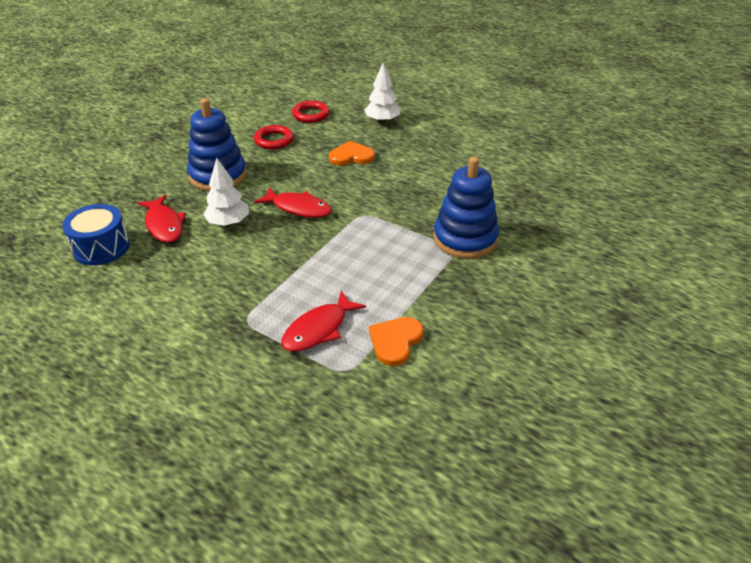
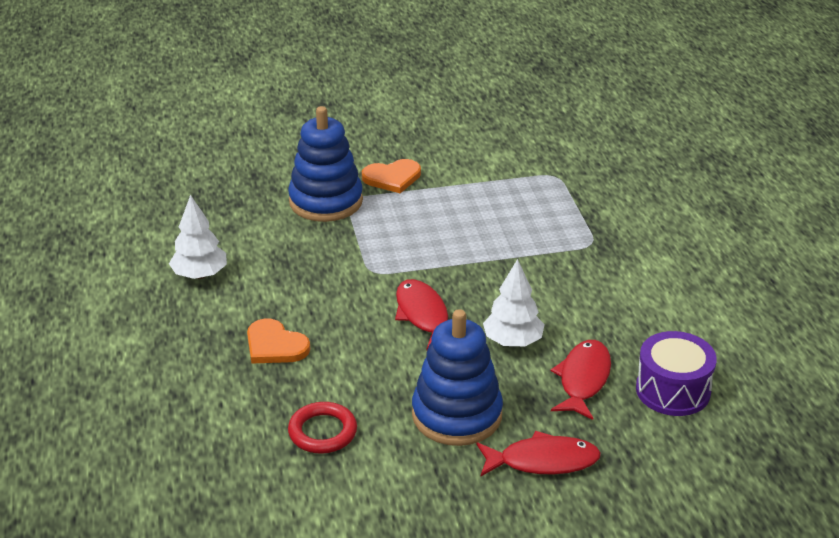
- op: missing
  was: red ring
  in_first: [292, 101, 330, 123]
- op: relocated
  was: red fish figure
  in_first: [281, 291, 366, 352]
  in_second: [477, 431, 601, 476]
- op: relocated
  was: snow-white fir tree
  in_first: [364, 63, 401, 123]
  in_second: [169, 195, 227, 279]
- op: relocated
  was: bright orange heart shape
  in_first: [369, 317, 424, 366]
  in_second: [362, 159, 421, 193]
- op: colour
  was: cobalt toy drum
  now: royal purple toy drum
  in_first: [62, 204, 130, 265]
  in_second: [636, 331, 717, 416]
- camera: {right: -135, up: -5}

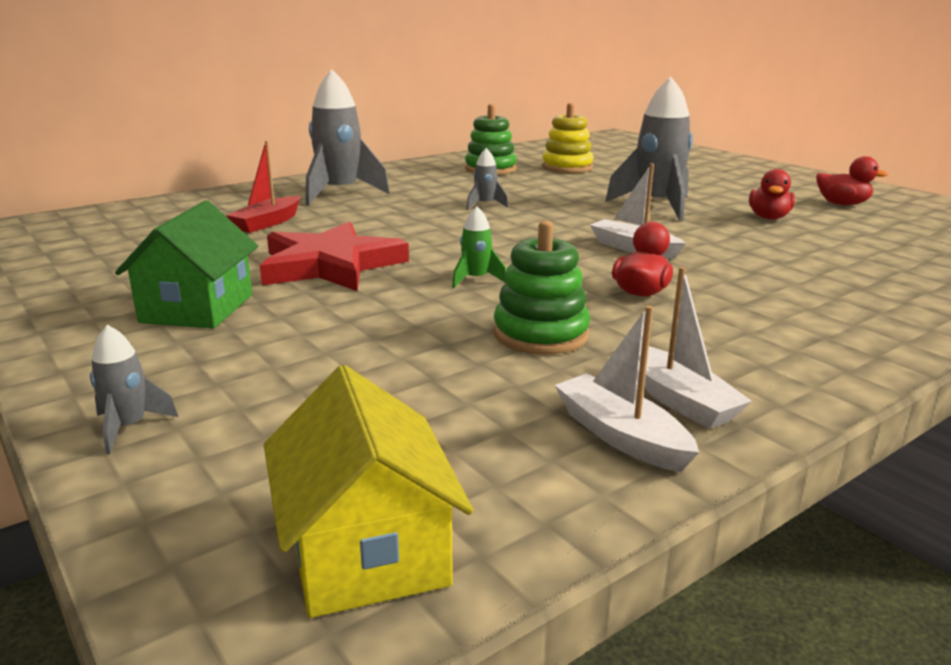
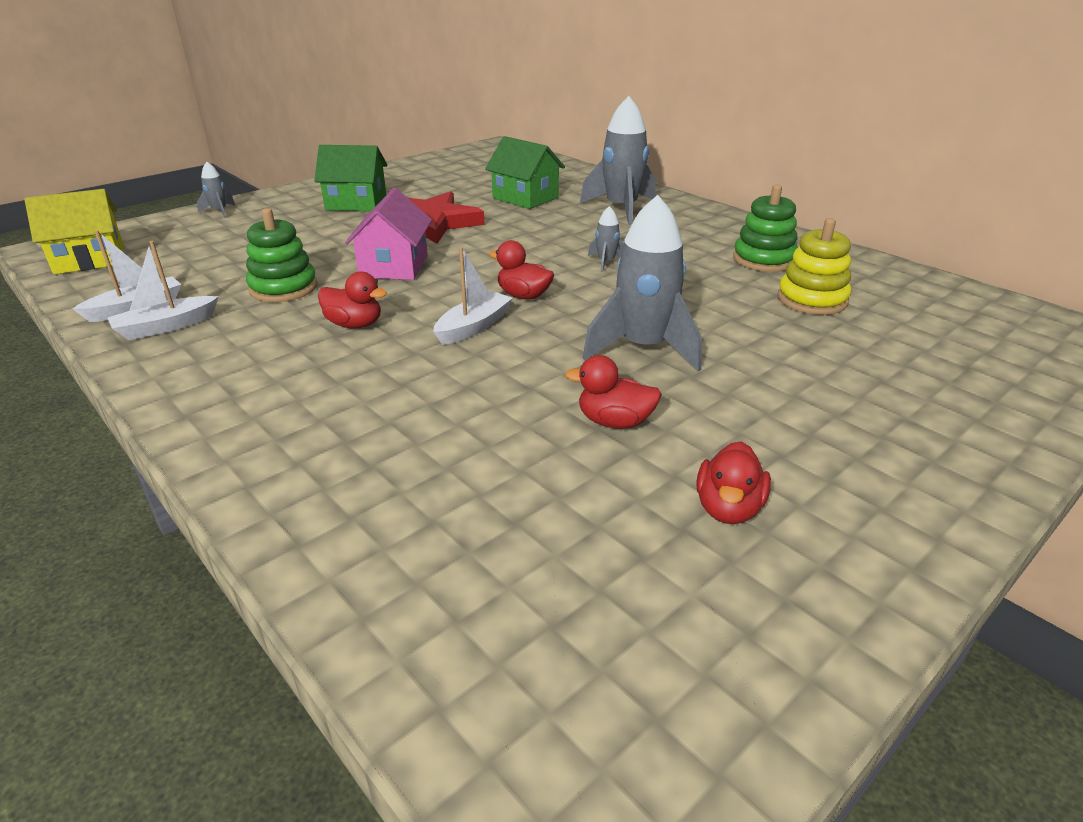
- op: appeared
  now: red rubber duck
  in_second: [489, 240, 554, 300]
- op: exchanged
  was: red sailboat
  now: leaf-green house
  in_first: [226, 141, 300, 233]
  in_second: [485, 136, 565, 209]
- op: exchanged
  was: leaf-green rocket
  now: rosy house
  in_first: [452, 206, 506, 288]
  in_second: [345, 188, 432, 280]
- camera: {right: 85, up: 10}

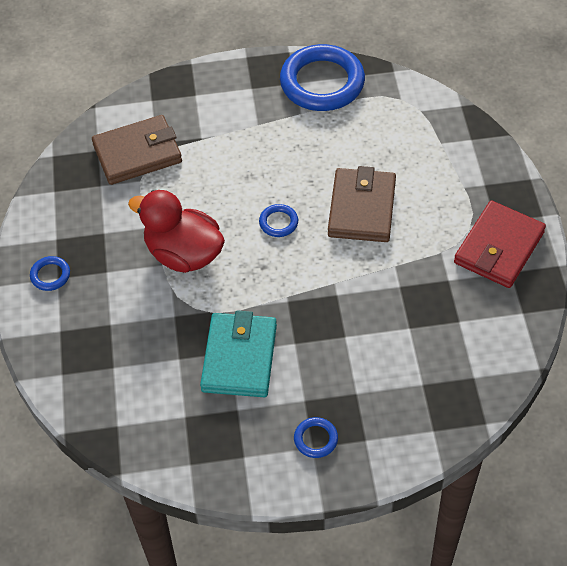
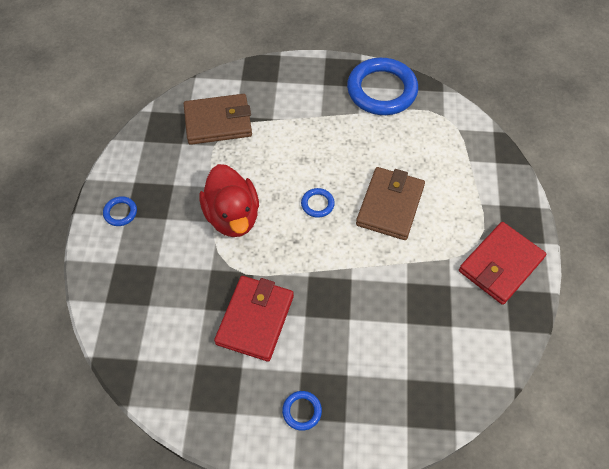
- op: colour
  was: turquoise card wallet
  now: red card wallet
  in_first: [200, 310, 277, 397]
  in_second: [214, 276, 294, 362]
- op: spun
  was: red rubber duck
  in_first: [128, 190, 225, 273]
  in_second: [199, 164, 259, 237]
  clockwise: -150
- camera: {right: 10, up: 5}

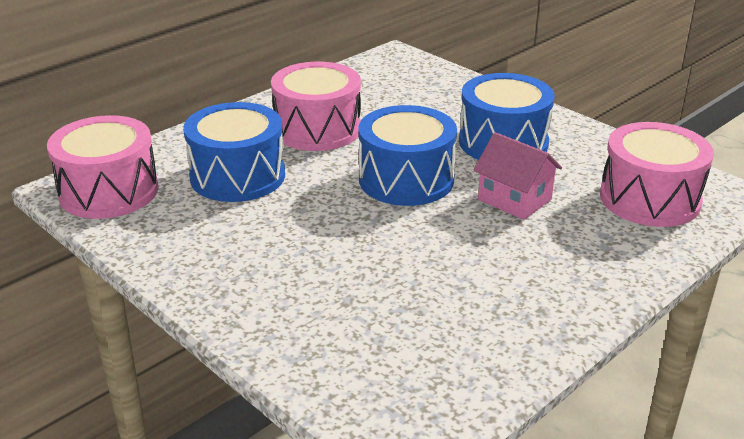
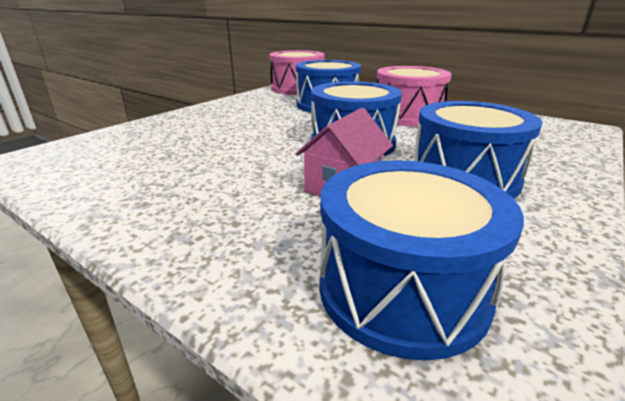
- op: colour
  was: rosy toy drum
  now: cobalt toy drum
  in_first: [600, 122, 714, 227]
  in_second: [319, 160, 524, 360]
- camera: {right: 80, up: -5}

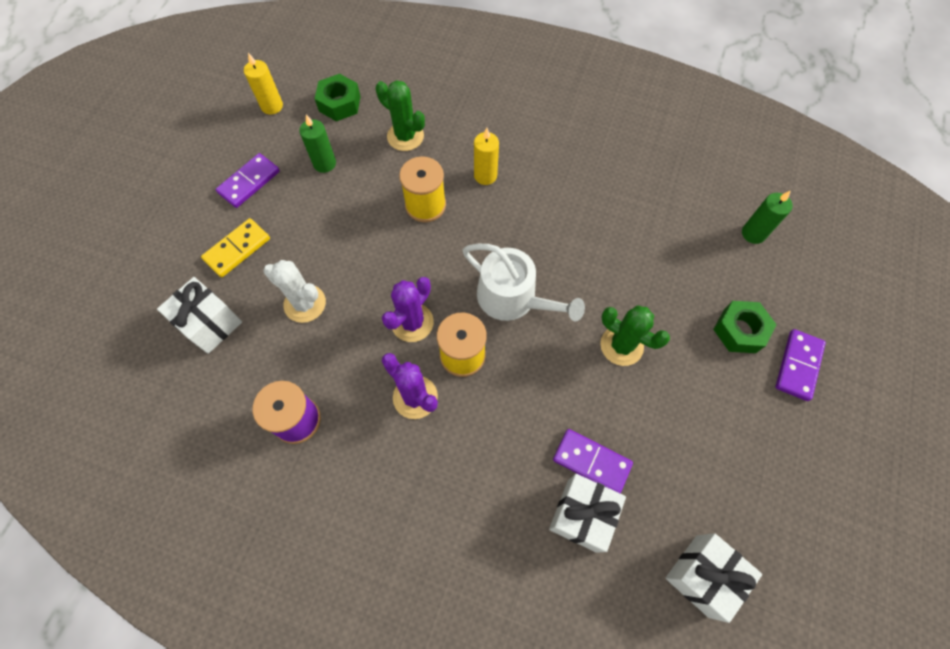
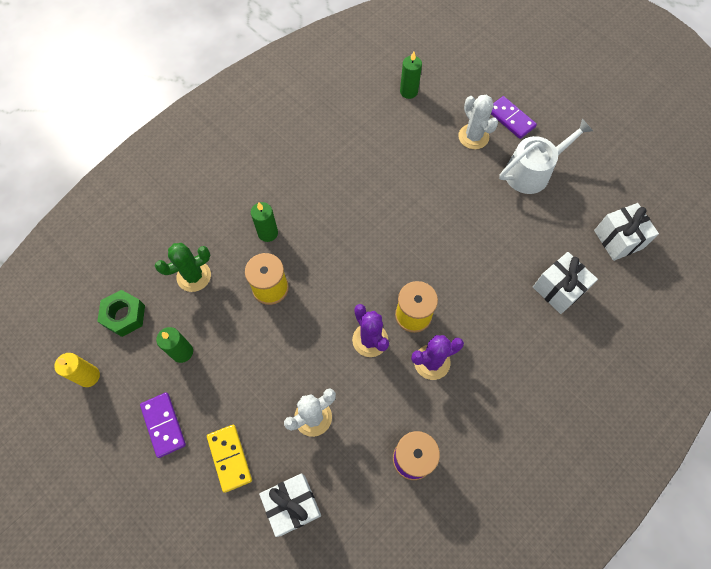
- op: missing
  was: royal purple domino tile
  in_first: [553, 429, 633, 493]
- op: missing
  was: leaf-green cactus
  in_first: [600, 305, 670, 366]
- op: relocated
  was: snow-white sprinkling can
  in_first: [463, 244, 585, 321]
  in_second: [499, 119, 593, 194]
- op: exchanged
  was: leaf-green hex nut
  now: snow-white cactus
  in_first: [713, 301, 777, 353]
  in_second: [458, 95, 498, 149]
- op: colour
  was: golden pillar candle
  now: leaf-green pillar candle
  in_first: [474, 128, 499, 185]
  in_second: [251, 202, 278, 242]
- camera: {right: -65, up: 0}

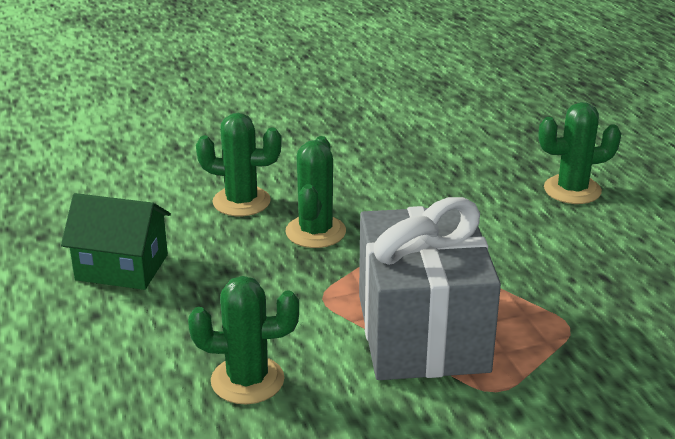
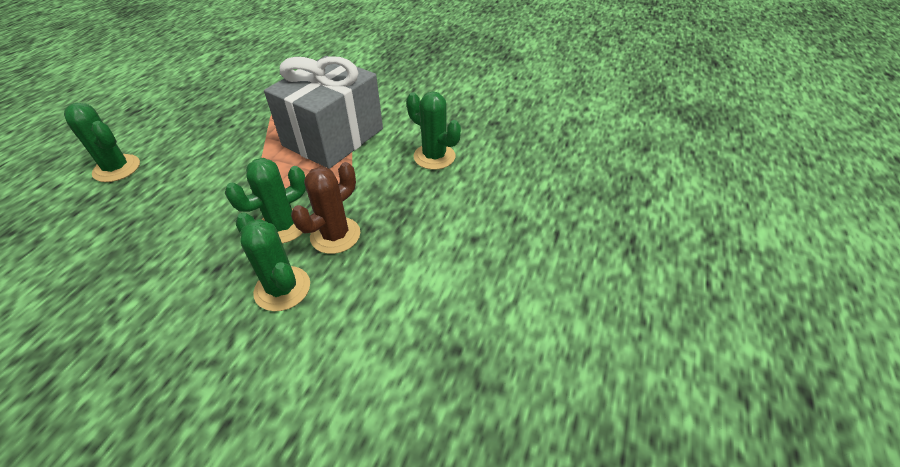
- op: missing
  was: leaf-green house
  in_first: [61, 193, 171, 290]
- op: appeared
  now: russet cactus
  in_second: [291, 162, 360, 254]
- camera: {right: -140, up: 15}

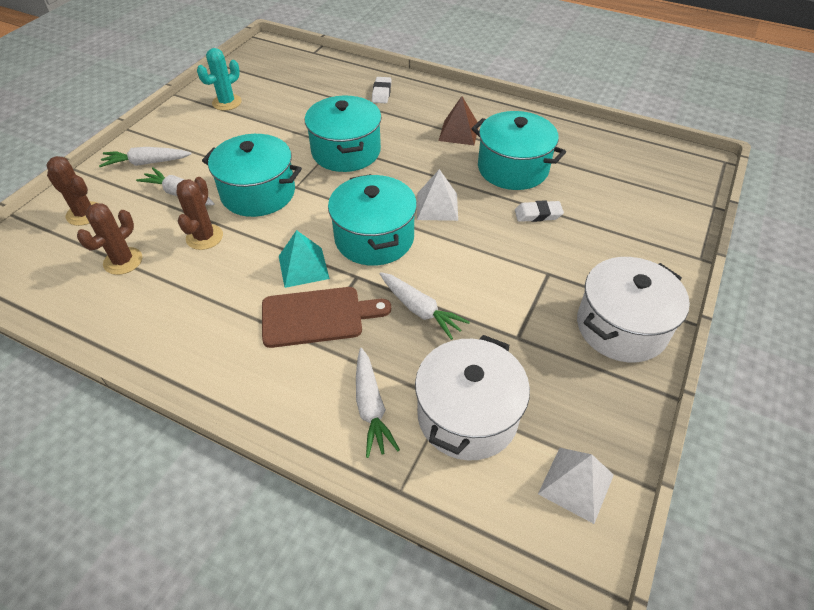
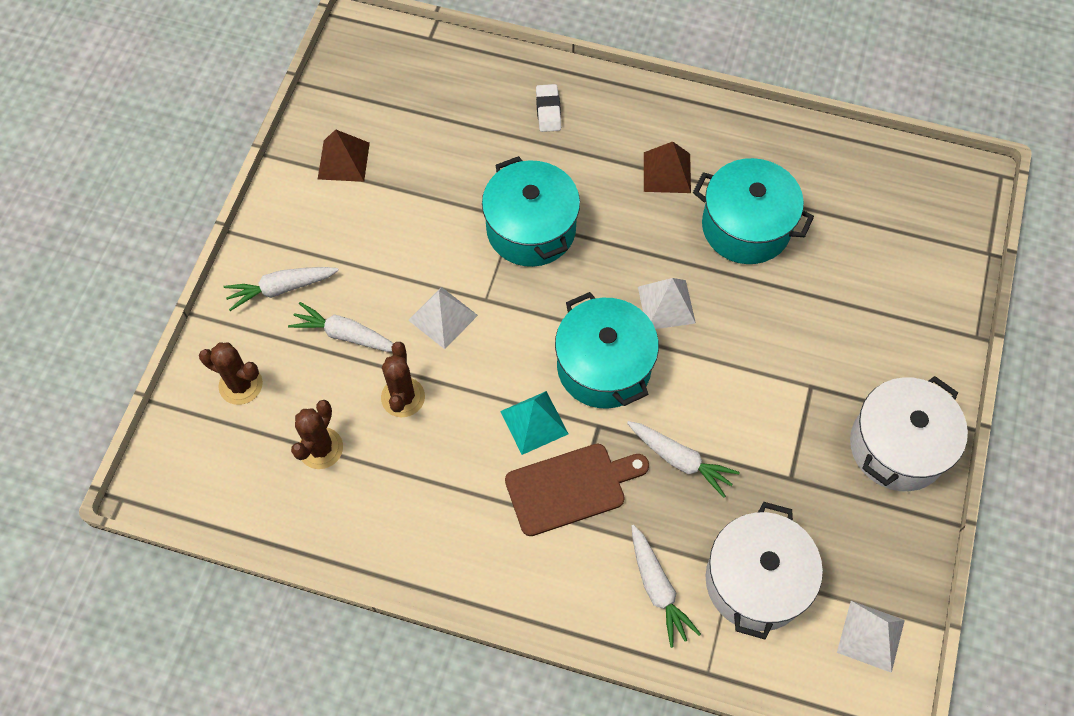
- op: missing
  was: snow-white eraser
  in_first: [515, 200, 564, 222]
- op: exchanged
  was: turquoise cactus
  now: russet solid pyramid
  in_first: [197, 48, 242, 111]
  in_second: [318, 129, 370, 182]
- op: exchanged
  was: turquoise stockpot
  now: snow-white solid pyramid
  in_first: [202, 134, 302, 217]
  in_second: [408, 287, 478, 349]
- camera: {right: -10, up: 15}

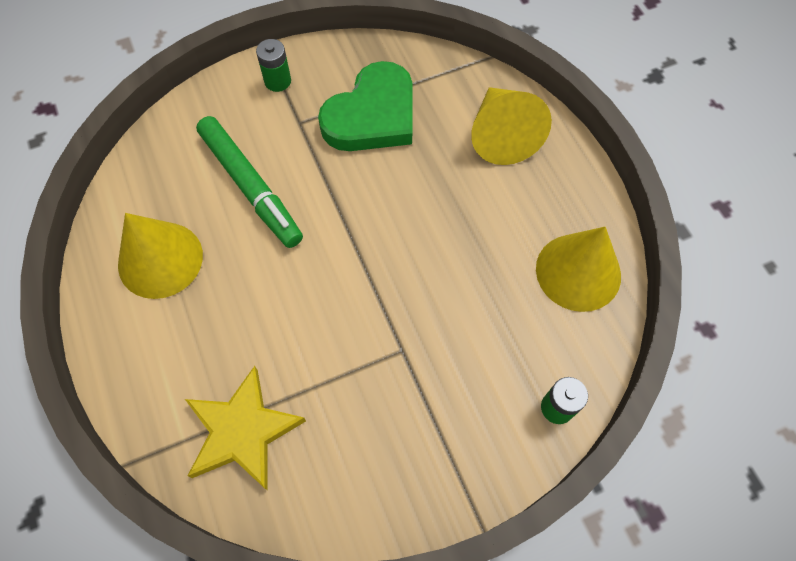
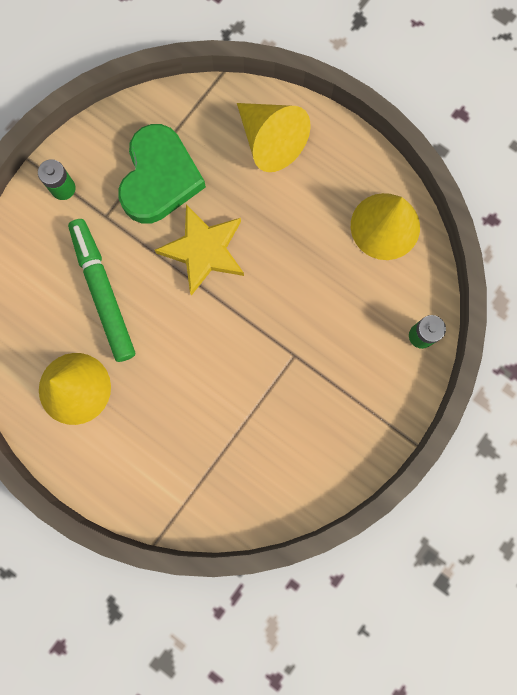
- op: relocated
  was: golden star
  in_first: [185, 366, 306, 490]
  in_second: [155, 204, 244, 296]
- op: spun
  was: leaf-green marker
  in_first: [196, 116, 303, 248]
  in_second: [68, 219, 135, 362]
  clockwise: -135
- camera: {right: -30, up: 15}

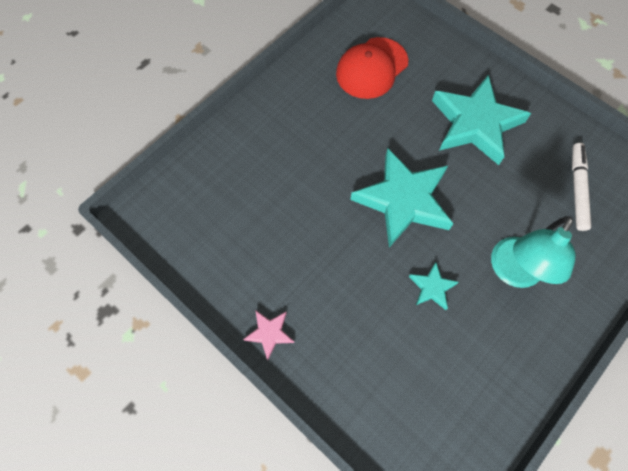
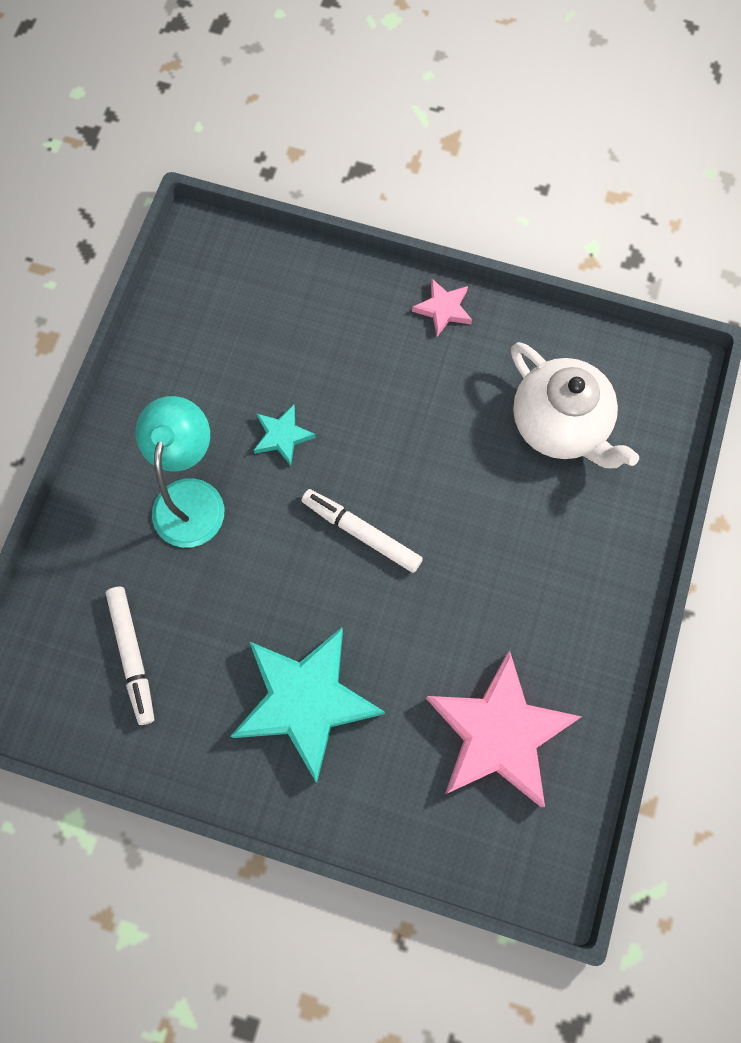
- op: appeared
  now: snow-white china teapot
  in_second: [511, 342, 639, 468]
- op: exchanged
  was: red peaked cap
  now: rosy star
  in_first: [336, 37, 408, 99]
  in_second: [426, 651, 582, 807]
- op: exchanged
  was: turquoise star
  now: snow-white marker
  in_first: [350, 148, 453, 247]
  in_second: [302, 489, 423, 573]
- camera: {right: 155, up: 5}

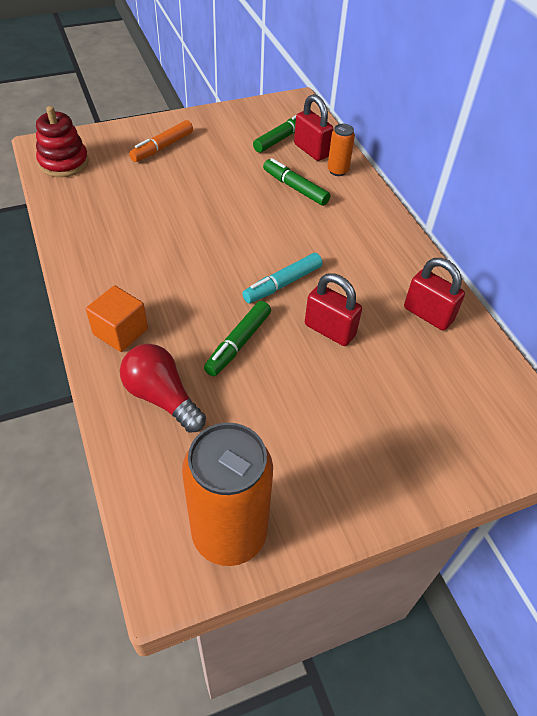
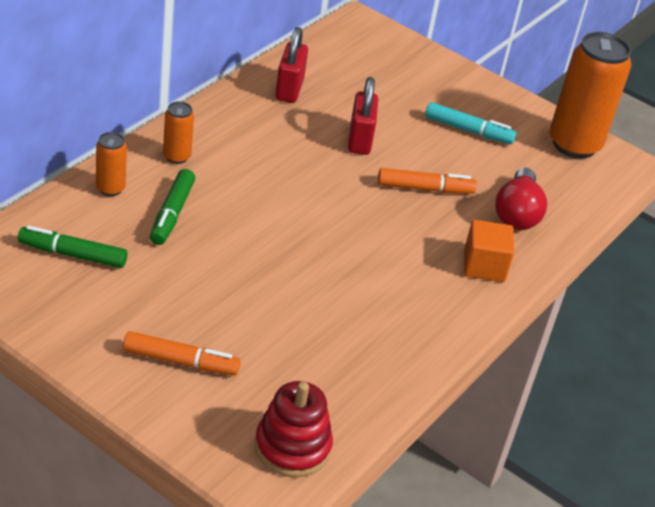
- op: missing
  was: red padlock
  in_first: [294, 94, 333, 161]
- op: appeared
  now: bright orange soda can
  in_second: [163, 101, 194, 164]
- op: relocated
  was: turquoise marker
  in_first: [242, 253, 323, 303]
  in_second: [425, 102, 517, 144]
- op: colour
  was: leaf-green marker
  now: bright orange marker
  in_first: [204, 301, 271, 376]
  in_second: [378, 168, 477, 194]
- camera: {right: -125, up: -10}

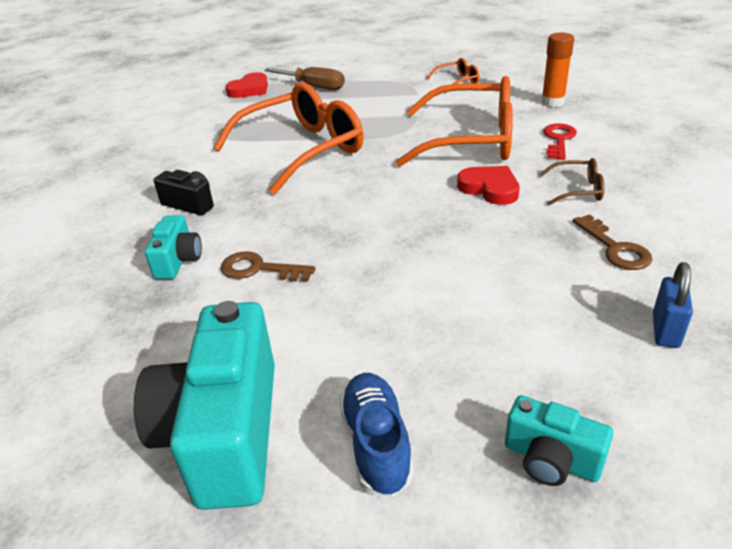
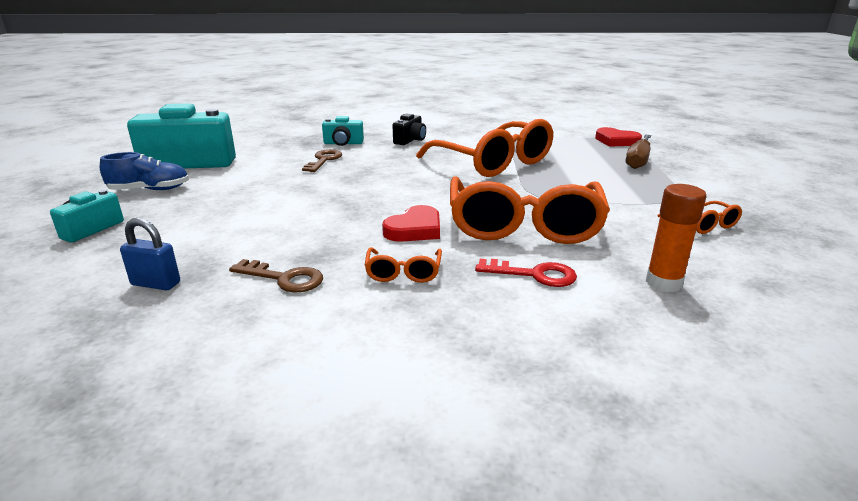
- op: colour
  was: russet glasses
  now: bright orange glasses
  in_first: [539, 158, 605, 205]
  in_second: [364, 247, 442, 283]
- op: spun
  was: russet key
  in_first: [573, 214, 652, 270]
  in_second: [229, 259, 323, 293]
  clockwise: -135
- camera: {right: 85, up: -10}

